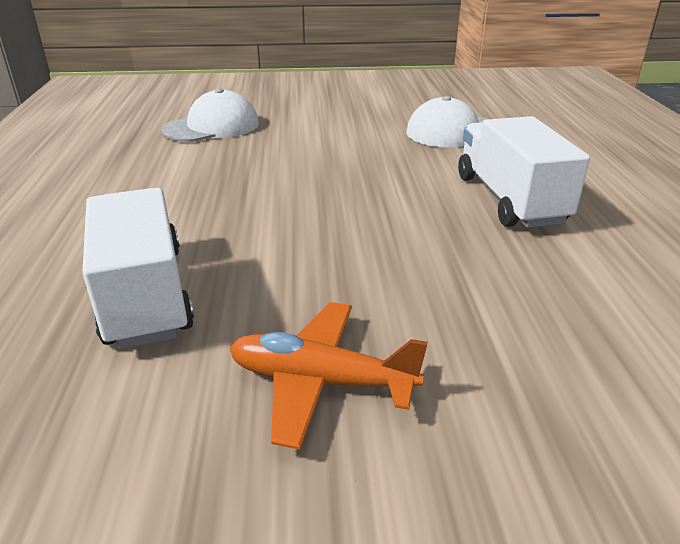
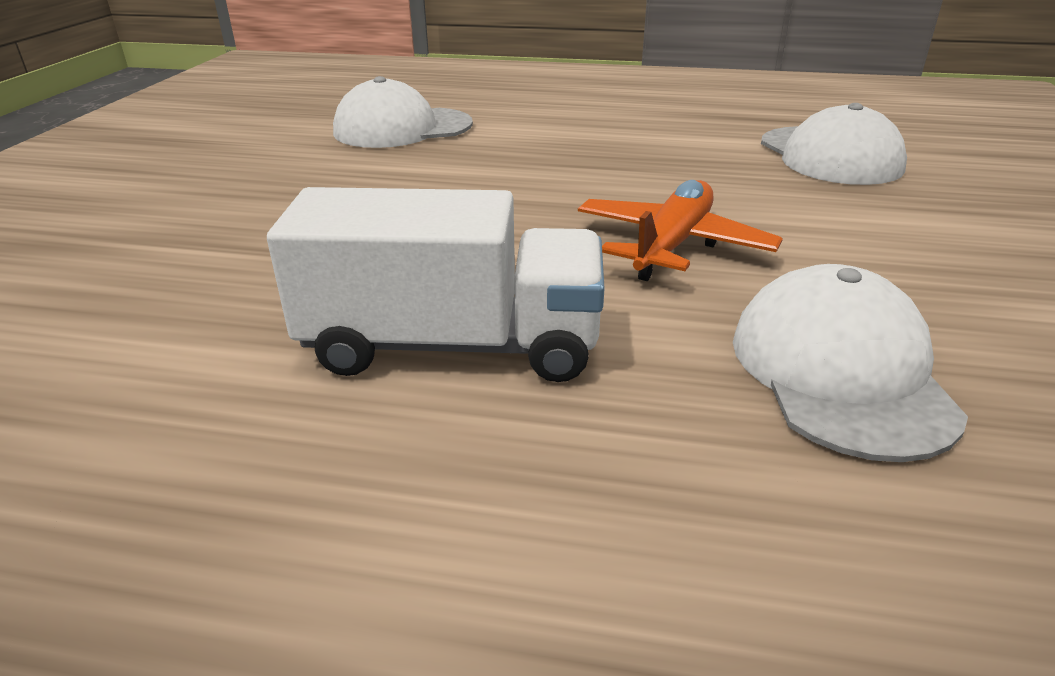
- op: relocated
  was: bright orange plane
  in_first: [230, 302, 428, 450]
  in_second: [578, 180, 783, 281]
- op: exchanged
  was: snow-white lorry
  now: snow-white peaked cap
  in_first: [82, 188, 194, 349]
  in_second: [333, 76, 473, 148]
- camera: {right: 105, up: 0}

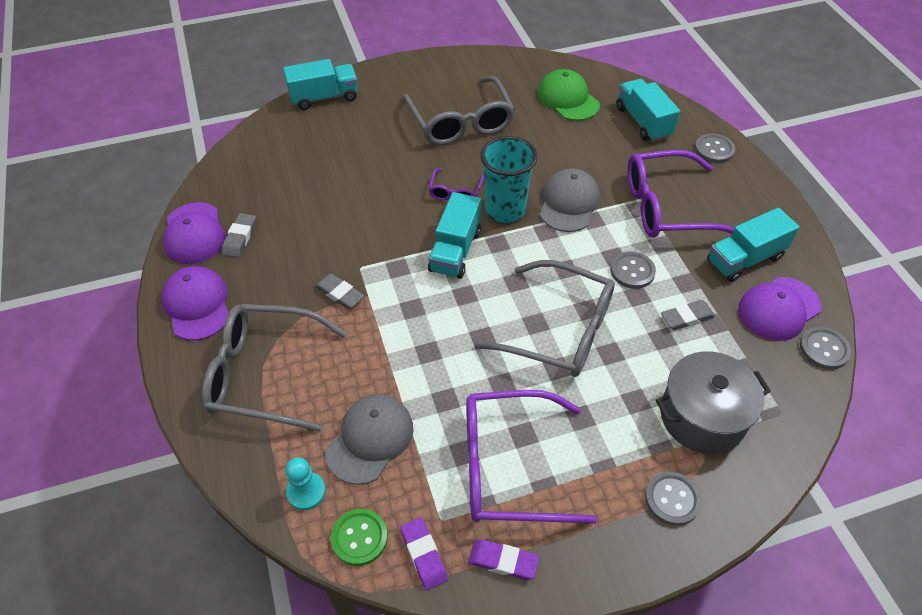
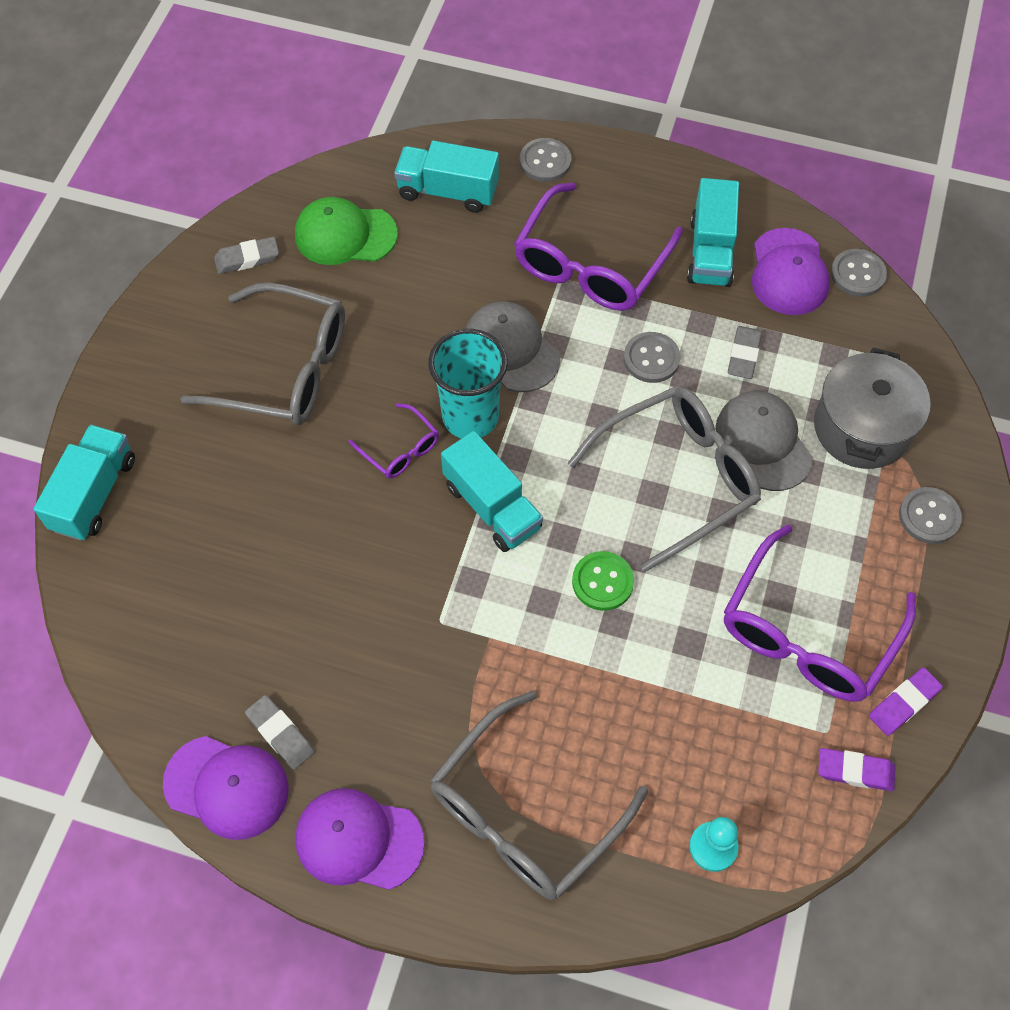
- op: relocated
  was: gray eraser
  in_first: [315, 273, 364, 309]
  in_second: [214, 237, 279, 274]
- op: relocated
  was: gray peaked cap
  in_first: [325, 394, 414, 485]
  in_second: [715, 391, 813, 491]
- op: relocated
  was: leaf-green button
  in_first: [331, 509, 388, 566]
  in_second: [572, 551, 634, 611]
- camera: {right: -55, up: 10}

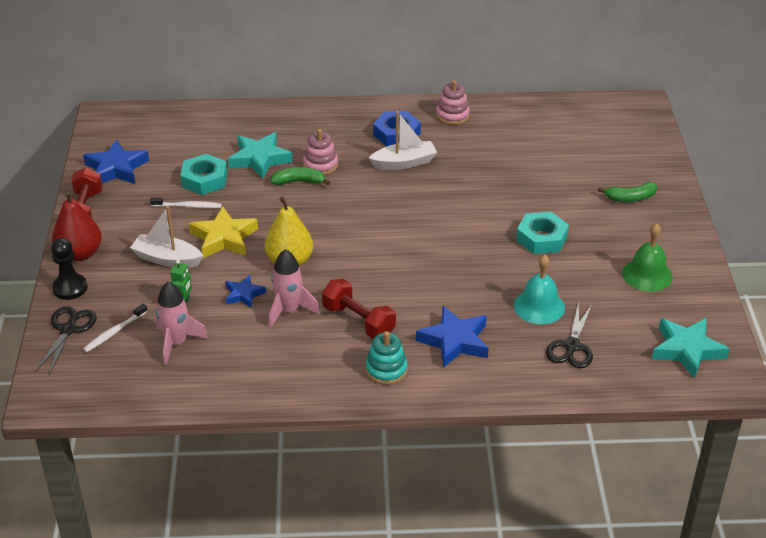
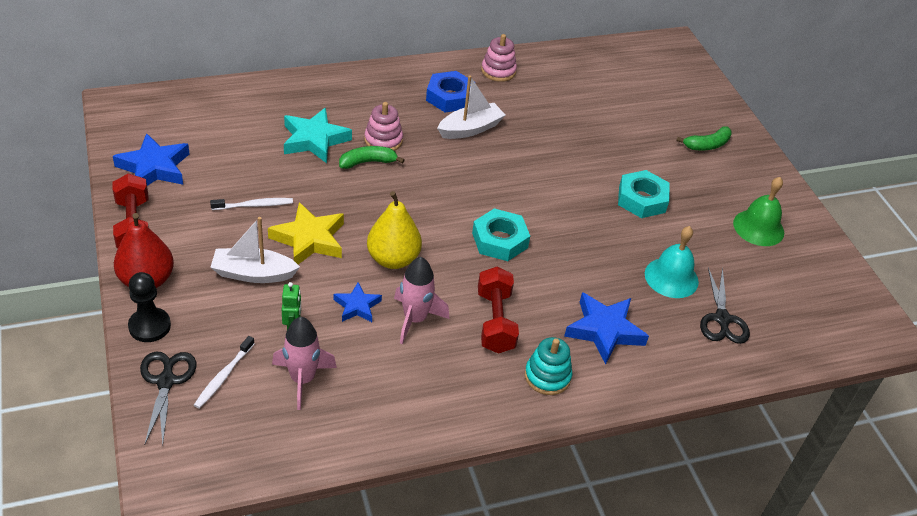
- op: missing
  was: turquoise star
  in_first: [652, 318, 730, 379]
- op: relocated
  was: turquoise hex nut
  in_first: [180, 154, 227, 195]
  in_second: [472, 208, 530, 261]
- op: spun
  was: red hand weight
  in_first: [322, 279, 396, 339]
  in_second: [478, 267, 519, 354]
  clockwise: 60
- camera: {right: -20, up: 5}

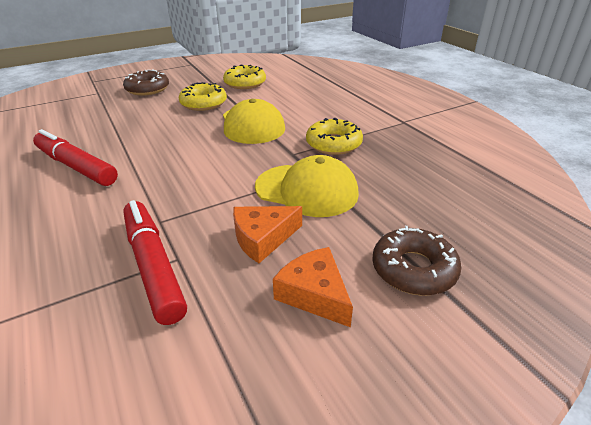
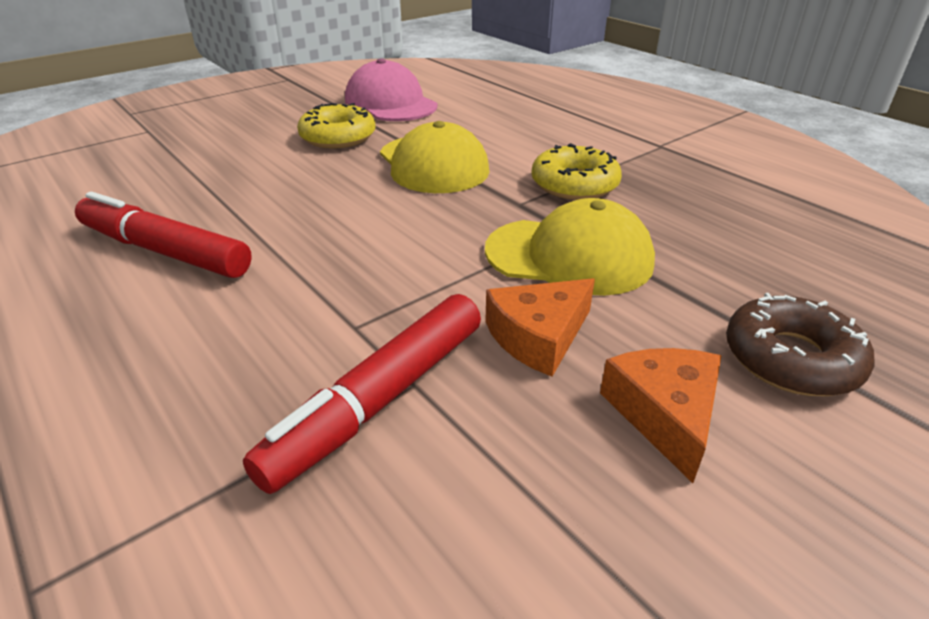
- op: missing
  was: russet glazed donut
  in_first: [123, 69, 169, 95]
- op: exchanged
  was: golden glazed donut
  now: rosy peaked cap
  in_first: [223, 64, 266, 89]
  in_second: [345, 58, 437, 121]
- op: spun
  was: red marker
  in_first: [123, 200, 187, 325]
  in_second: [243, 294, 481, 494]
  clockwise: -105
- op: spun
  was: bright orange cheese
  in_first: [273, 247, 353, 327]
  in_second: [600, 348, 721, 483]
  clockwise: 45
- camera: {right: -10, up: 0}

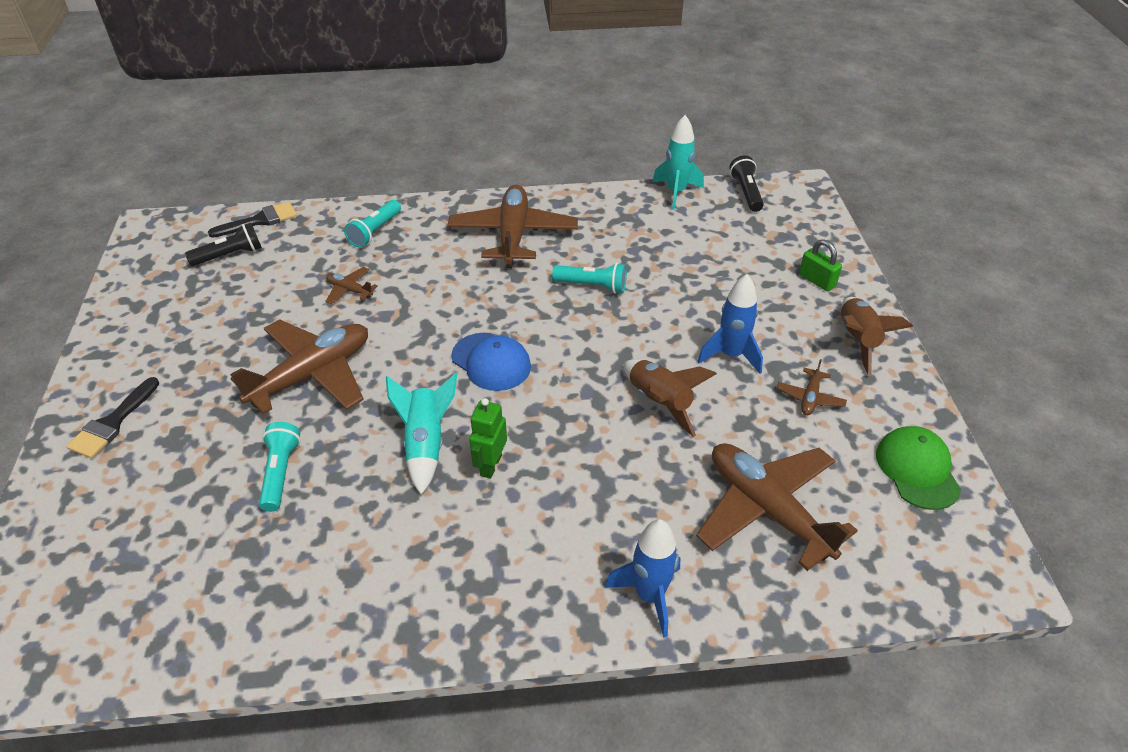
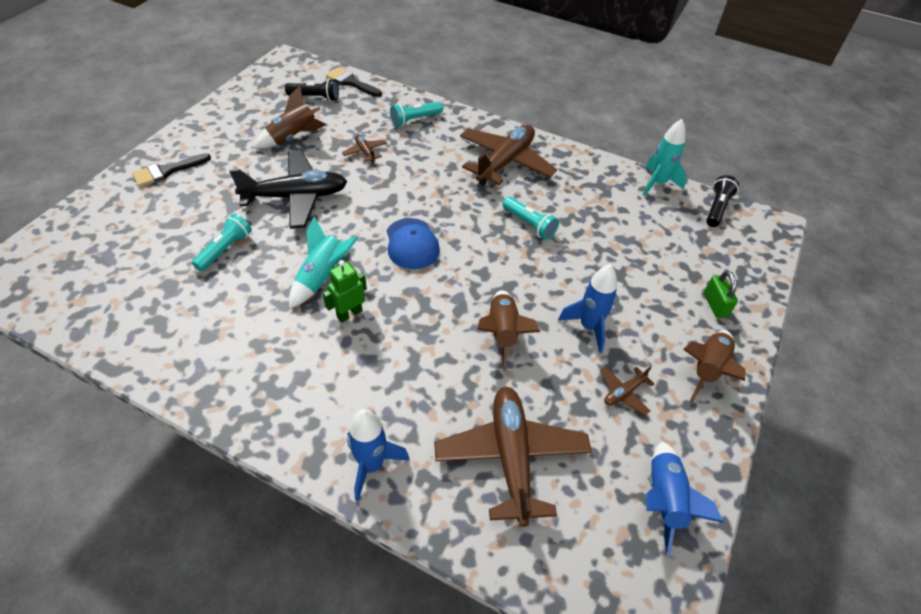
- op: appeared
  now: russet rocket
  in_second: [254, 86, 326, 149]
- op: exchanged
  was: leaf-green peaked cap
  now: cobalt rocket
  in_first: [876, 426, 961, 510]
  in_second: [646, 442, 724, 556]
- op: colour
  was: russet plane
  now: black plane
  in_first: [230, 319, 368, 414]
  in_second: [229, 151, 347, 229]
- op: spun
  was: black paint brush
  in_first: [208, 202, 297, 238]
  in_second: [326, 67, 382, 97]
  clockwise: -150
- camera: {right: 30, up: 5}

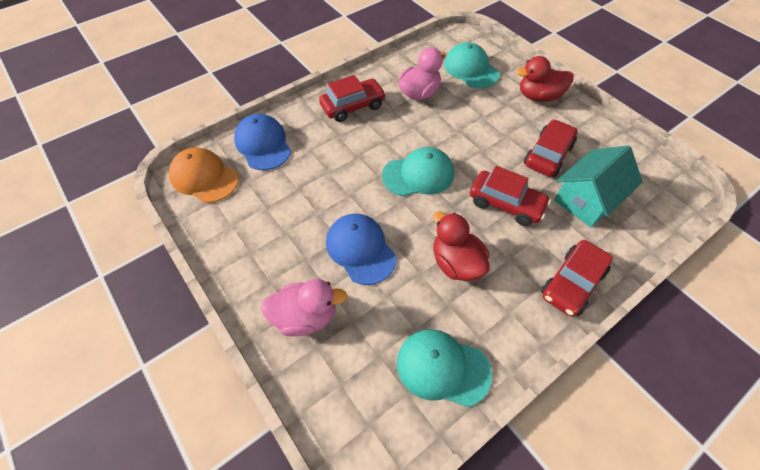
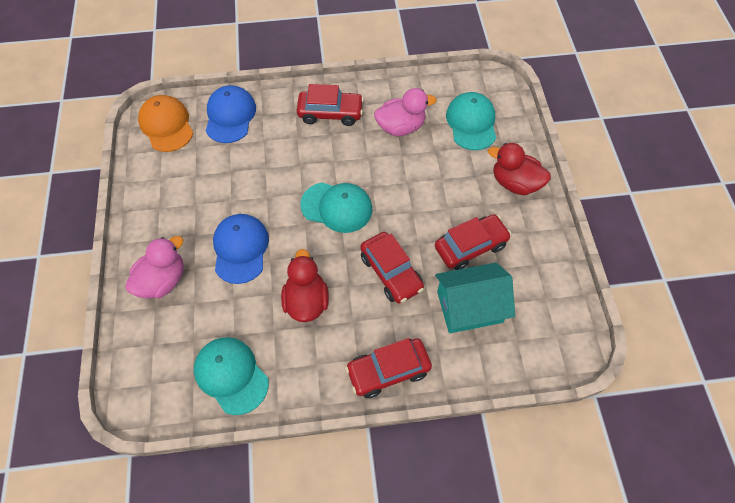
- op: spun
  was: rosy rubber duck
  in_first: [261, 279, 347, 336]
  in_second: [125, 236, 184, 299]
  clockwise: -75
- camera: {right: 30, up: 5}

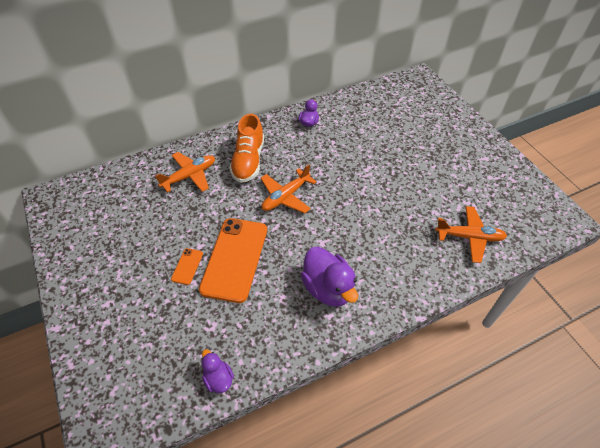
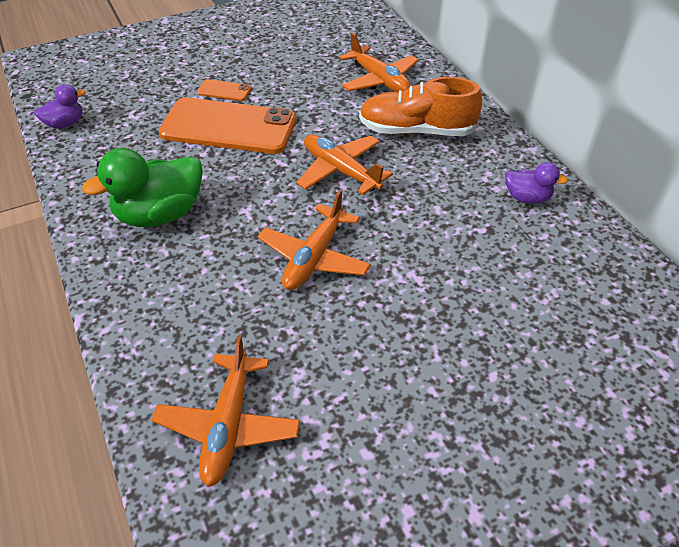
- op: appeared
  now: bright orange plane
  in_second: [258, 190, 371, 290]
- op: colour
  was: royal purple rubber duck
  now: leaf-green rubber duck
  in_first: [301, 246, 358, 307]
  in_second: [82, 148, 203, 227]
- camera: {right: 90, up: -5}

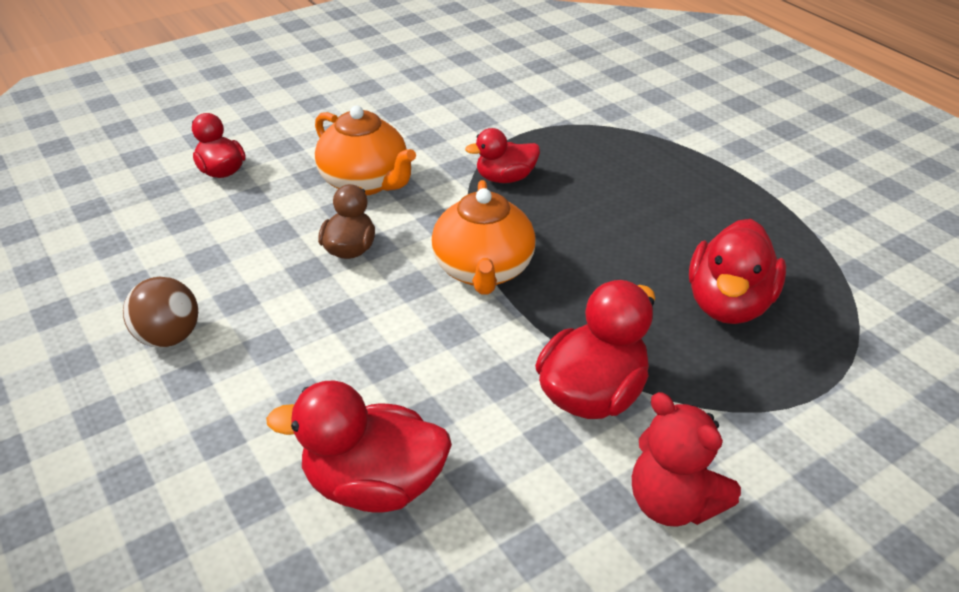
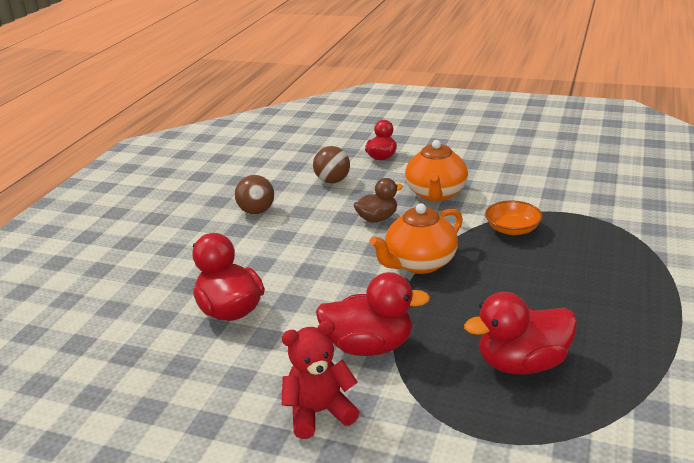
- op: appeared
  now: russet ball
  in_second: [313, 146, 350, 183]
- op: exchanged
  was: red rubber duck
  now: bright orange bowl
  in_first: [465, 128, 540, 183]
  in_second: [485, 200, 542, 235]
- op: spun
  was: red teddy
  in_first: [632, 392, 741, 527]
  in_second: [282, 320, 360, 439]
  clockwise: 60
- camera: {right: 55, up: -10}

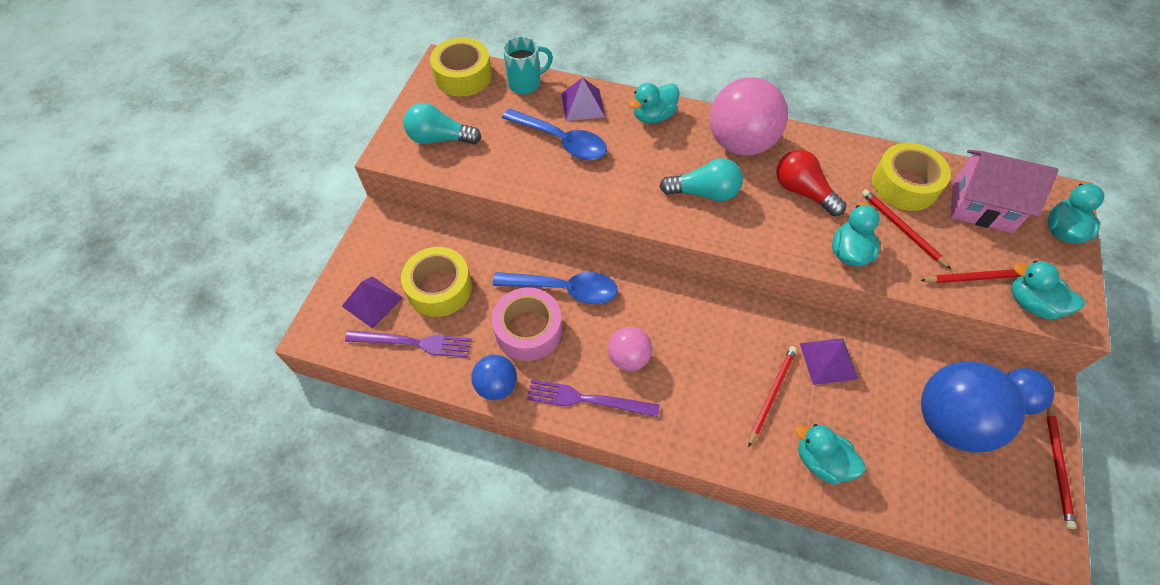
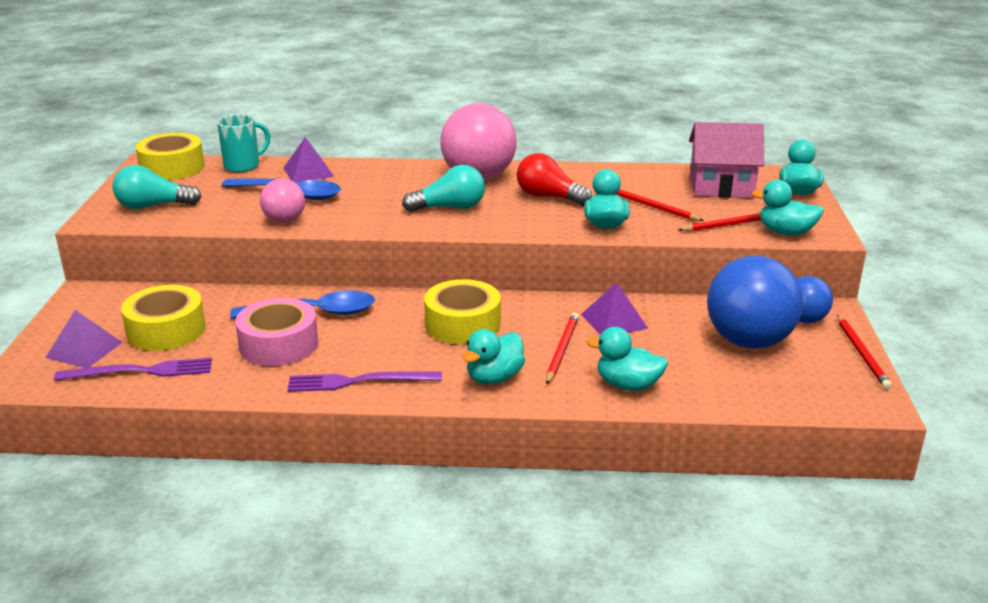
- op: missing
  was: cobalt ball
  in_first: [471, 355, 517, 400]
- op: relocated
  was: rosy ball
  in_first: [608, 327, 652, 371]
  in_second: [260, 179, 305, 223]
- op: relocated
  was: turquoise rubber duck
  in_first: [629, 83, 679, 124]
  in_second: [463, 329, 525, 385]
- op: relocated
  was: golden sticky tape
  in_first: [872, 143, 951, 211]
  in_second: [424, 279, 501, 345]
- camera: {right: -15, up: -30}

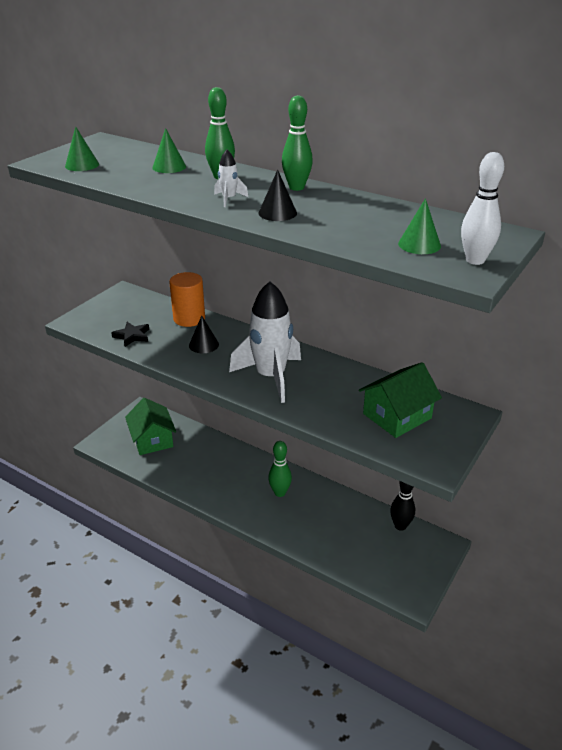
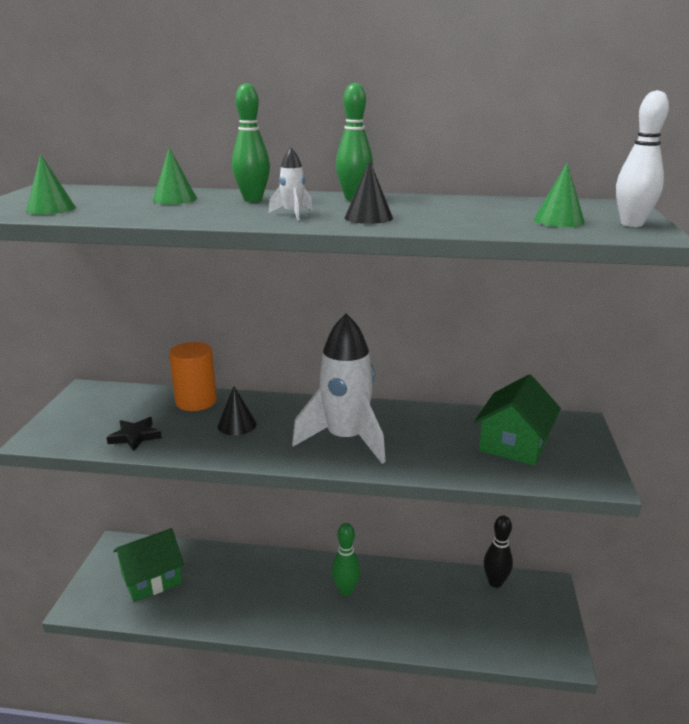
- op: spun
  was: leaf-green house
  in_first: [125, 398, 176, 455]
  in_second: [113, 528, 184, 602]
  clockwise: -75
- camera: {right: -25, up: -10}

